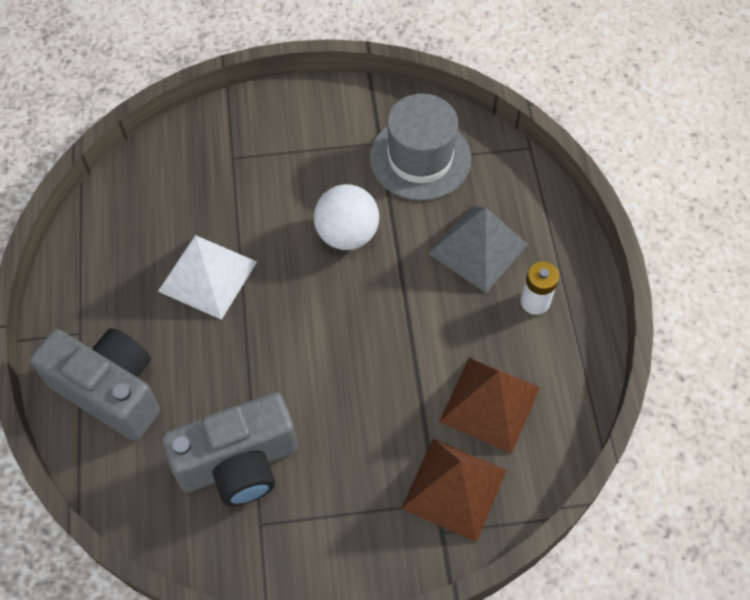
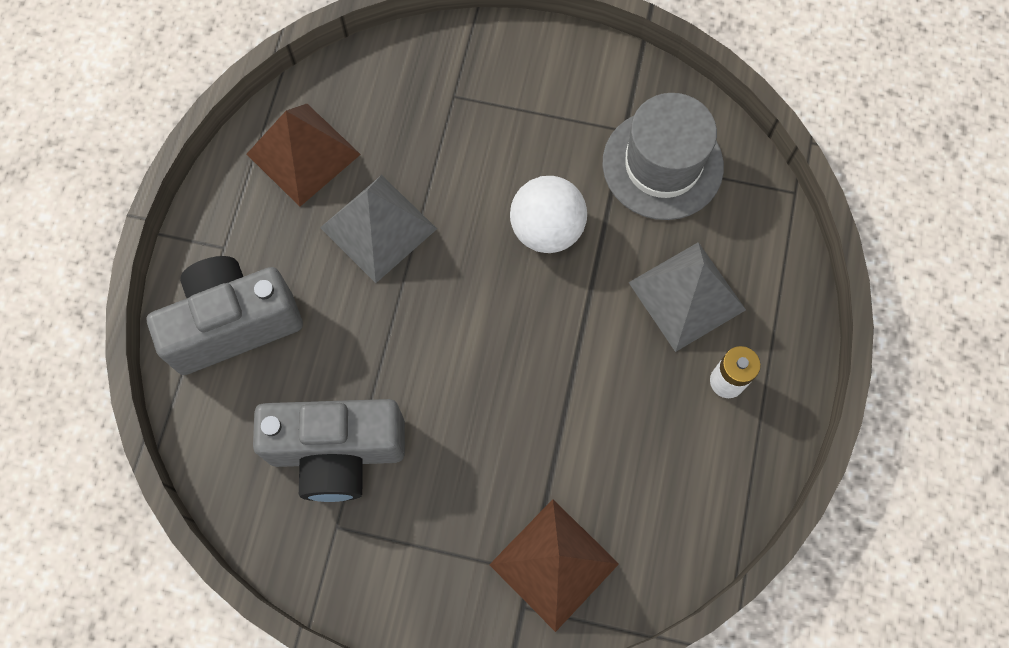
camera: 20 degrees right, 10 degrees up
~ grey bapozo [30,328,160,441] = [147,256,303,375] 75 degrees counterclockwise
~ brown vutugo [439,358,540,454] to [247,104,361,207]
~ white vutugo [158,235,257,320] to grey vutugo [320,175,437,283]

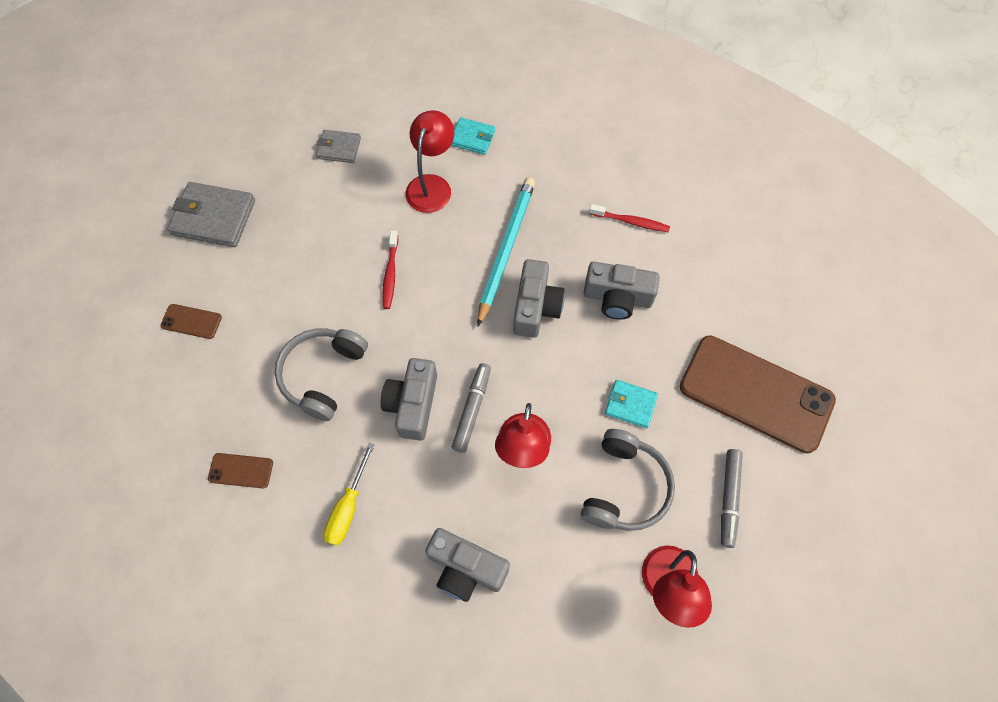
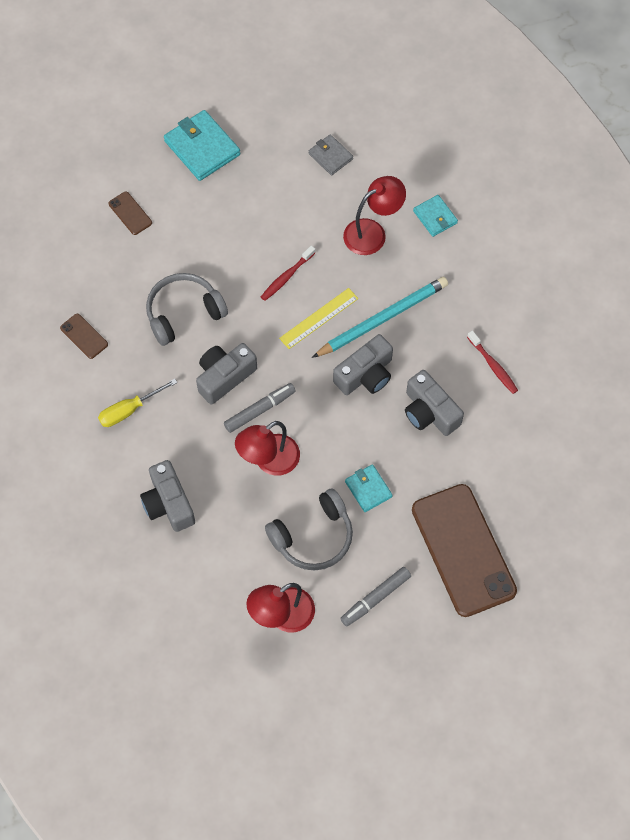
camera: 40 degrees right, 0 degrees up
~ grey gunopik [167,182,255,247] to turquoise gunopik [164,110,240,181]
+ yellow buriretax [279,288,358,349]

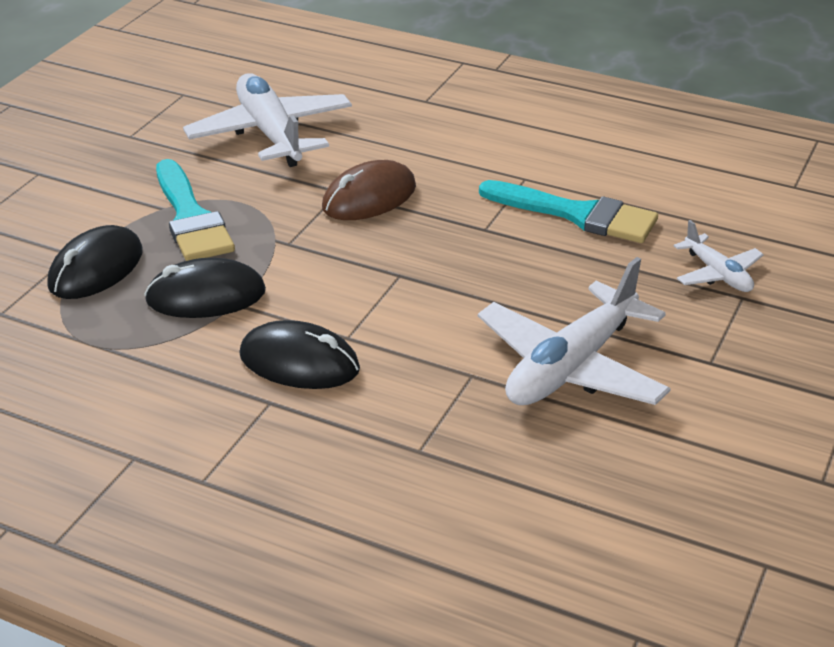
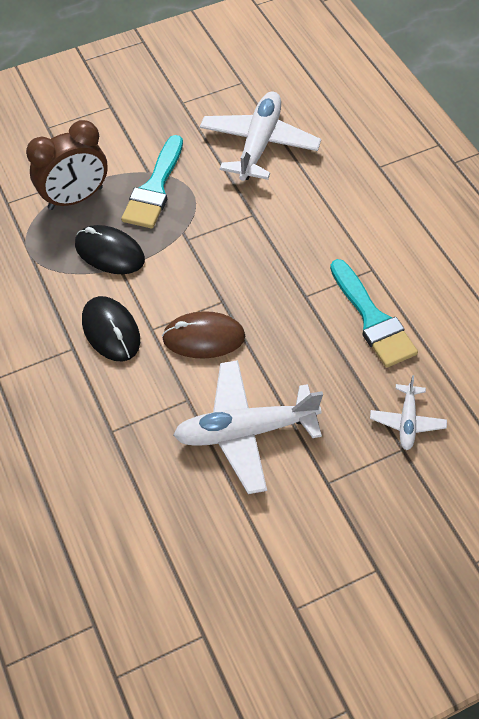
camera: 40 degrees right, 20 degrees up
~ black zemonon [47,225,143,299] to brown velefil [26,120,108,210]
~ brown zemonon [322,160,416,220] to [162,311,245,359]

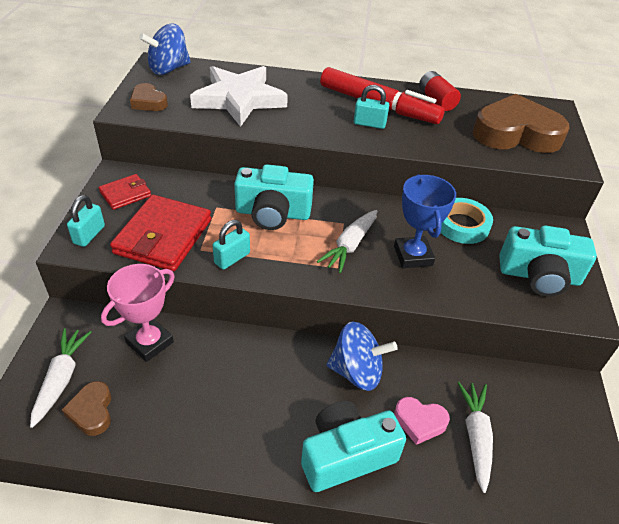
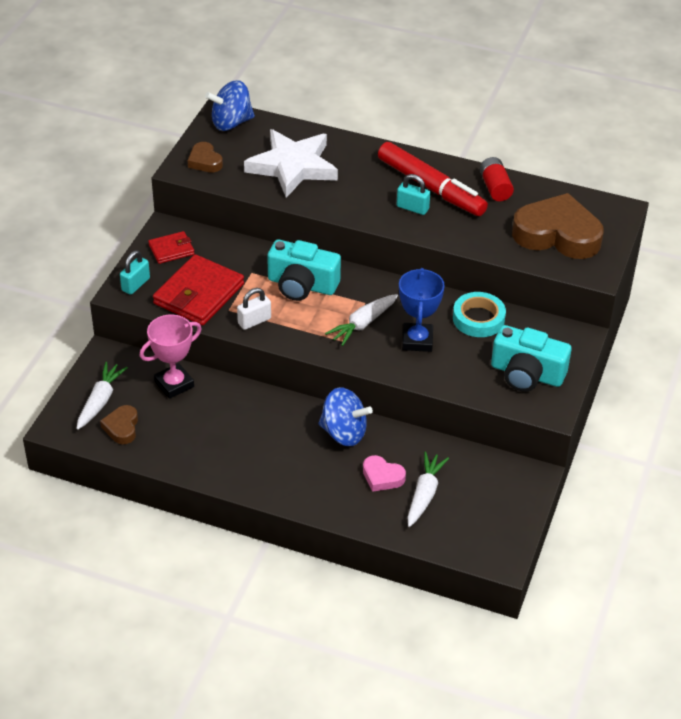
camera: 15 degrees right, 0 degrees up
~ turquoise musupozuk [213,220,250,270] to white musupozuk [237,288,271,330]
- turquoise bapozo [301,401,406,492]

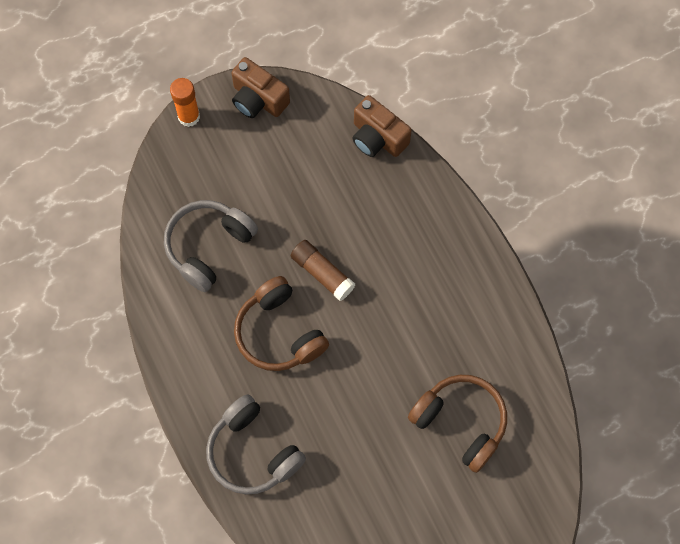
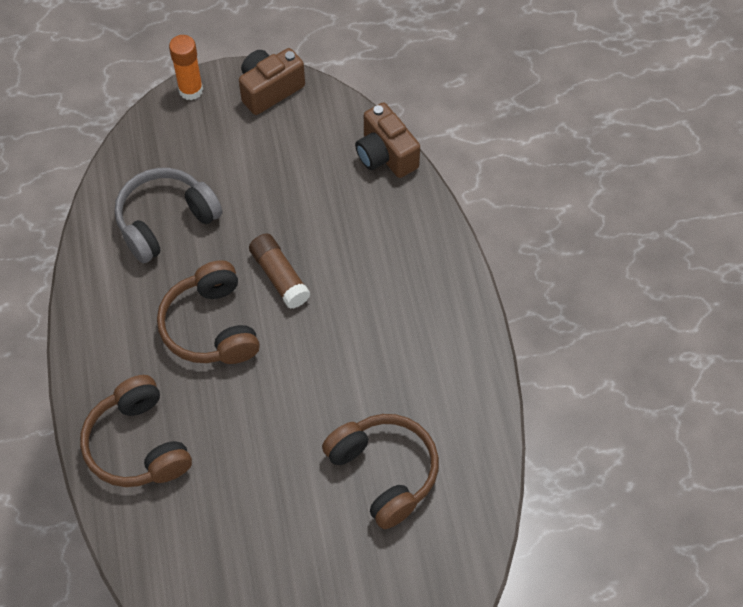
camera: 15 degrees right, 10 degrees down
~ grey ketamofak [206,394,306,495] to brown ketamofak [80,375,192,487]
~ brown bapozo [231,57,290,118] = [239,48,305,115] 90 degrees clockwise

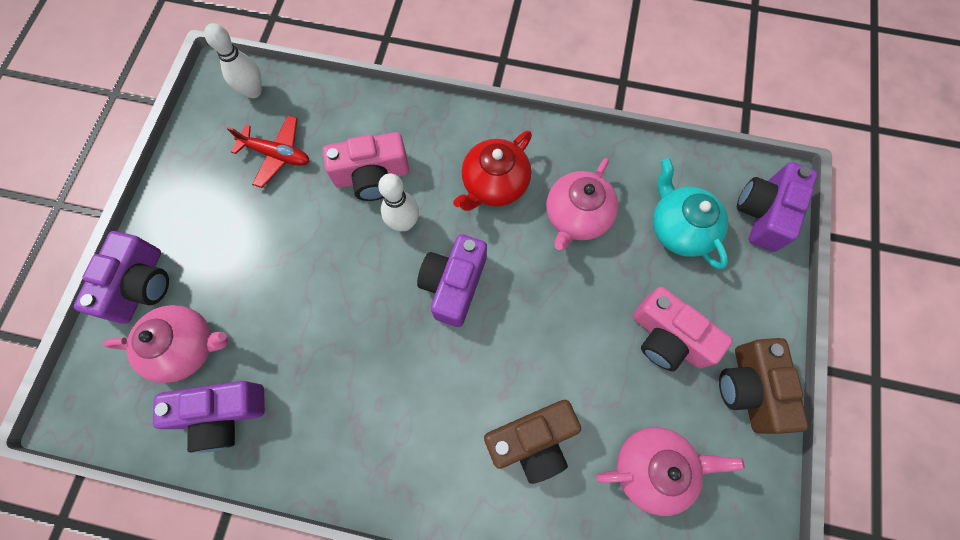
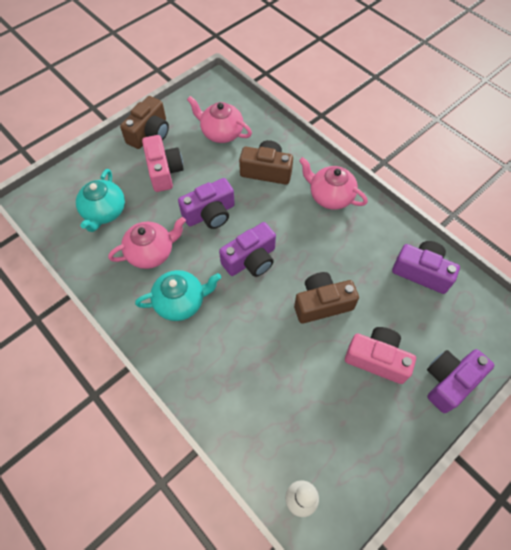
camera: 145 degrees left, 10 degrees down
~ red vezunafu [453,131,532,211] to turquoise vezunafu [135,270,221,321]
~ purple bapozo [737,162,818,252] to [178,178,235,229]
+ brown bapozo [294,272,359,324]
~ pink vezunafu [103,305,228,383] to [299,157,368,210]
~ pink bapozo [323,132,409,201] to [345,327,416,384]
- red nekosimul [227,115,309,188]
- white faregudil [378,174,419,231]

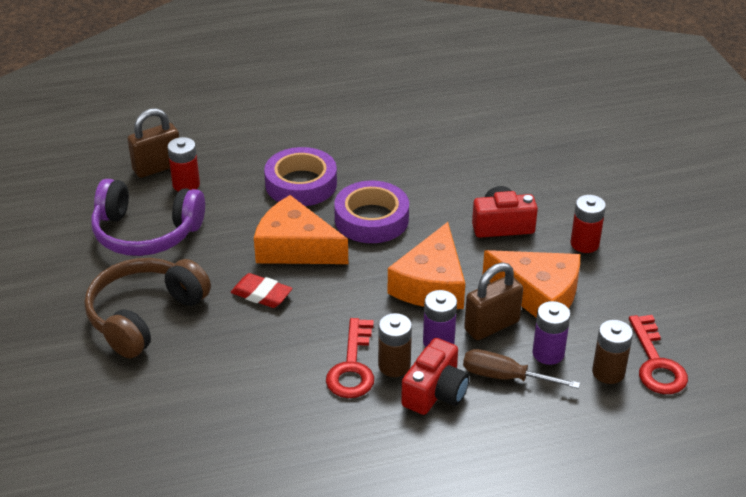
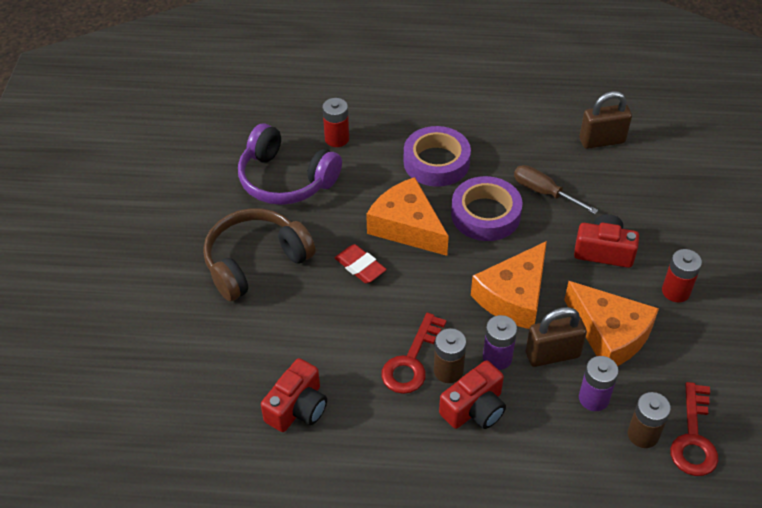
camera: 20 degrees right, 10 degrees up
+ red bapozo [261,358,327,432]
~ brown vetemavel [463,349,580,389] to [514,165,598,214]
~ brown musupozuk [127,108,179,178] to [579,91,632,149]

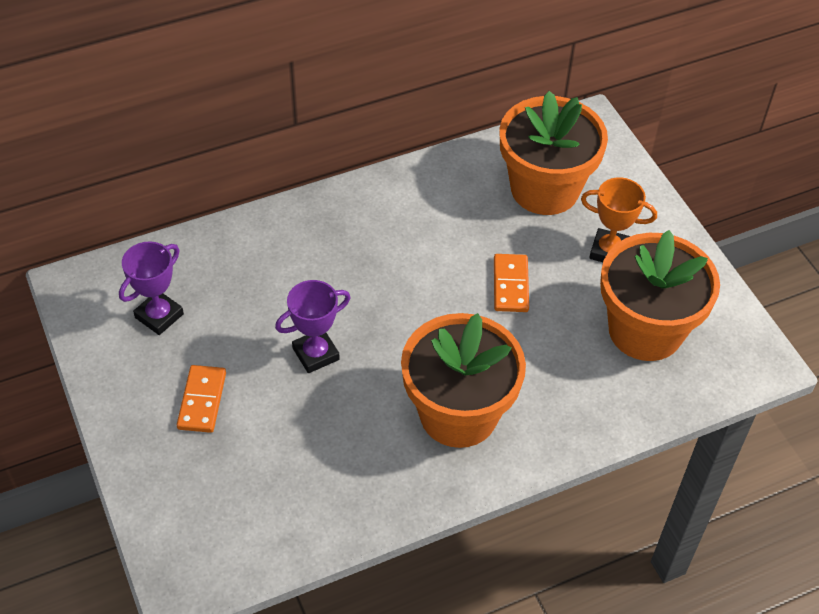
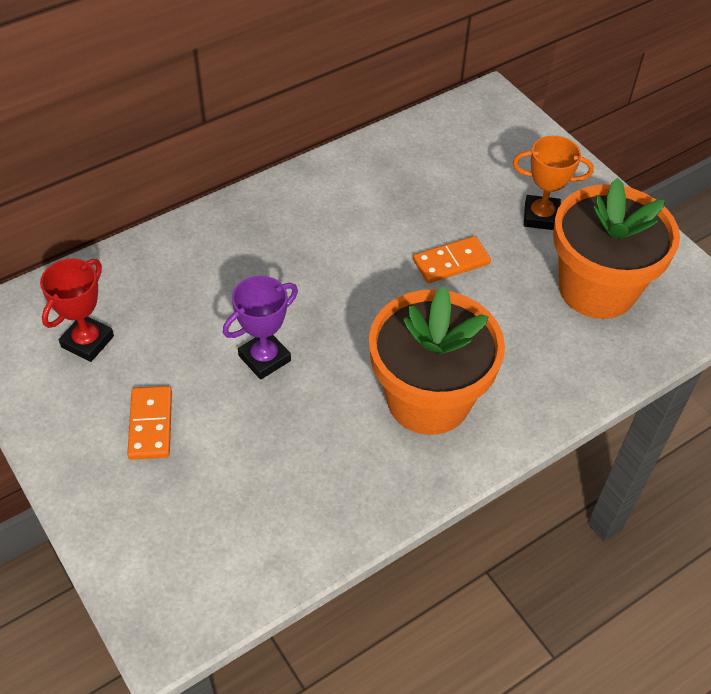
camera: 10 degrees left, 0 degrees up
~ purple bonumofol [119,242,184,335] to red bonumofol [40,259,114,362]
~ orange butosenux [494,254,529,312] = [413,236,491,283] 75 degrees clockwise
- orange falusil [500,91,608,215]

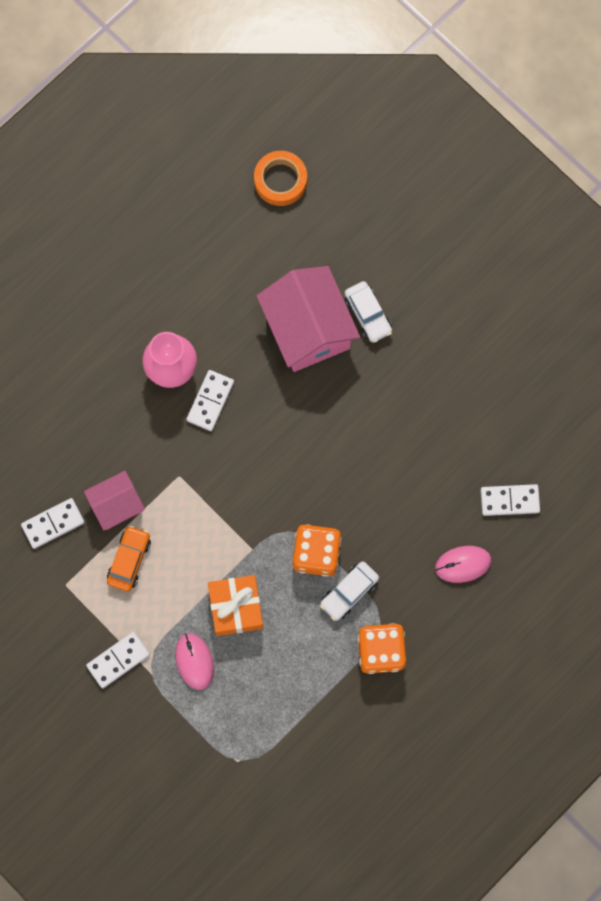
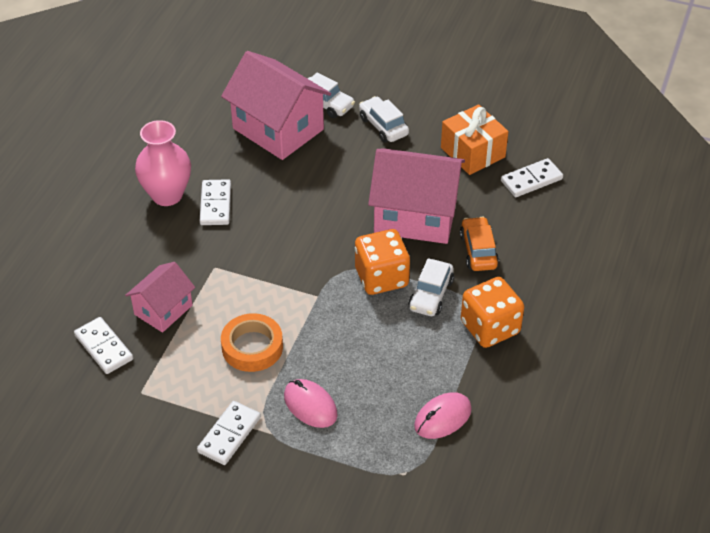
camera: 25 degrees left, 30 degrees down
~ white butosenux [21,498,85,549] = [74,317,133,374] 75 degrees counterclockwise
~ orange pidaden [254,151,307,206] to [221,313,283,372]
+ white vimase [359,96,409,143]
+ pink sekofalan [368,149,465,244]
~ pink zemonon [435,546,491,583] to [414,392,472,439]
~ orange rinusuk [208,575,263,636] to [441,104,508,175]
~ orange vimase [107,525,151,591] to [460,217,499,271]

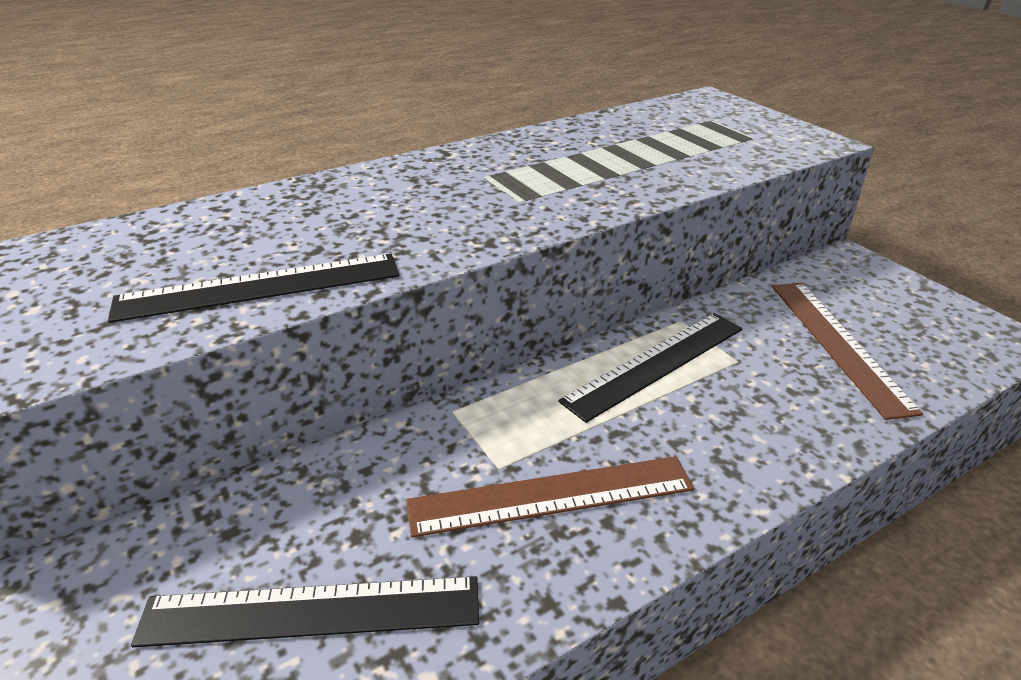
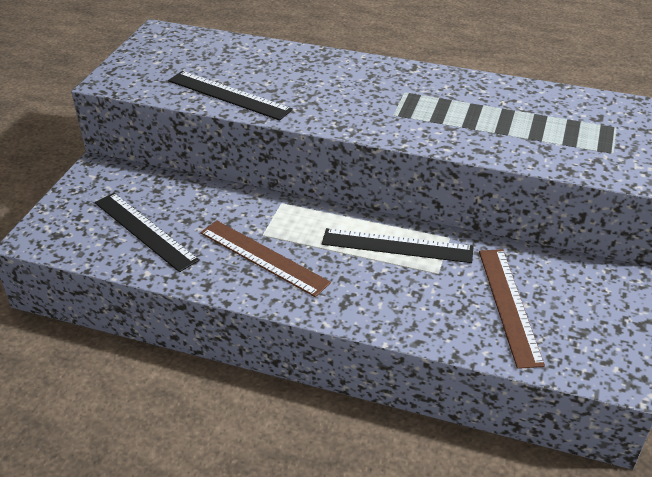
camera: 50 degrees right, 5 degrees up
~ brown buriretax [772,283,923,420] = [479,249,545,369] 45 degrees counterclockwise

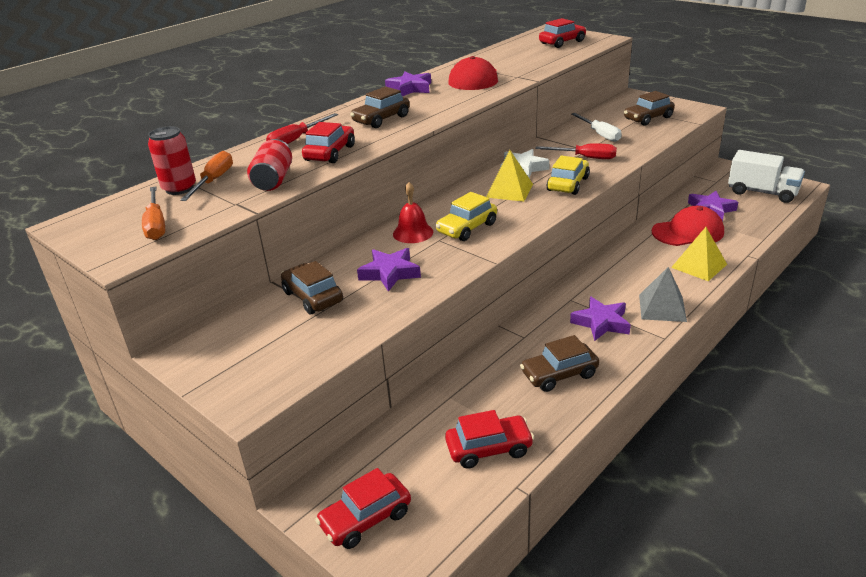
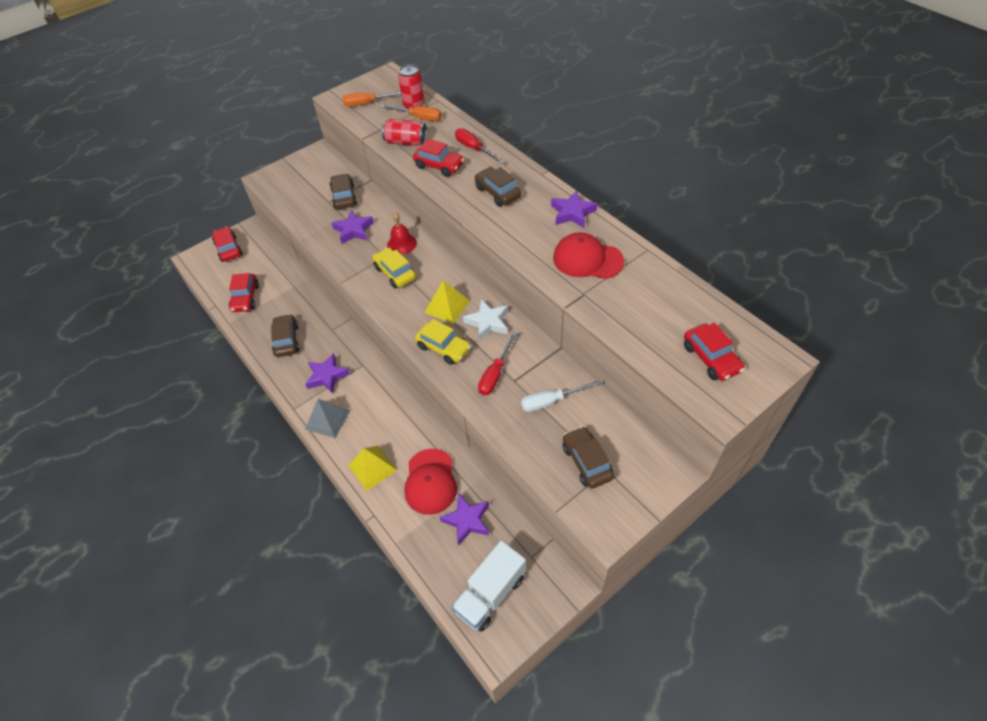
camera: 100 degrees right, 20 degrees up
~ brown vimase [281,261,343,314] = [330,173,357,209] 75 degrees counterclockwise

